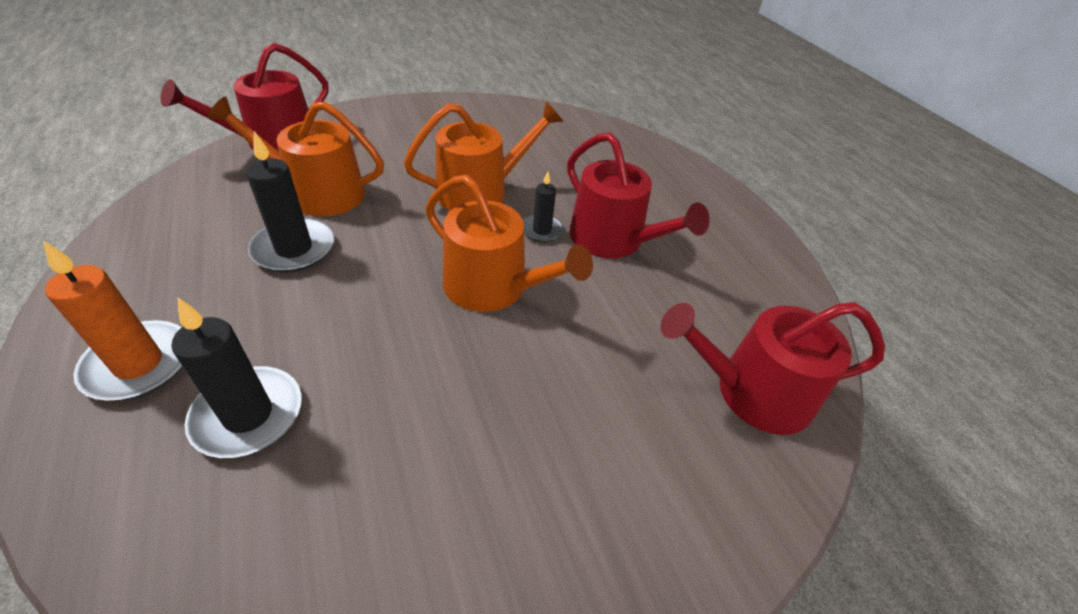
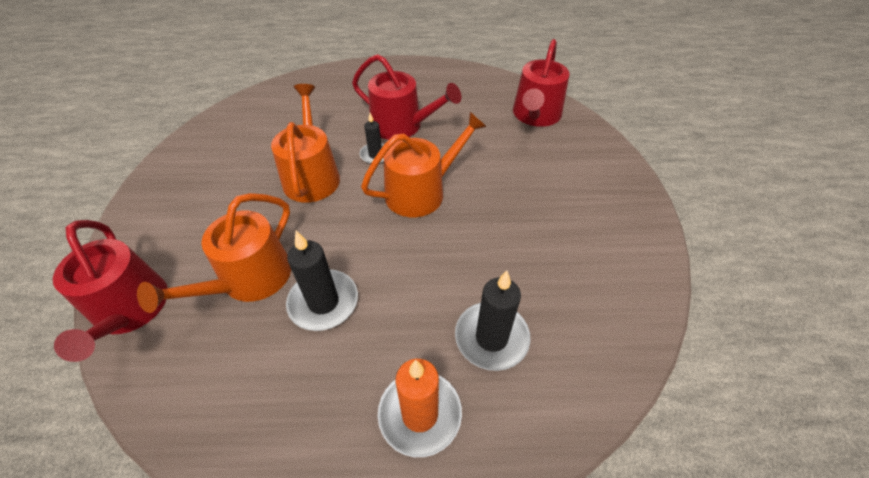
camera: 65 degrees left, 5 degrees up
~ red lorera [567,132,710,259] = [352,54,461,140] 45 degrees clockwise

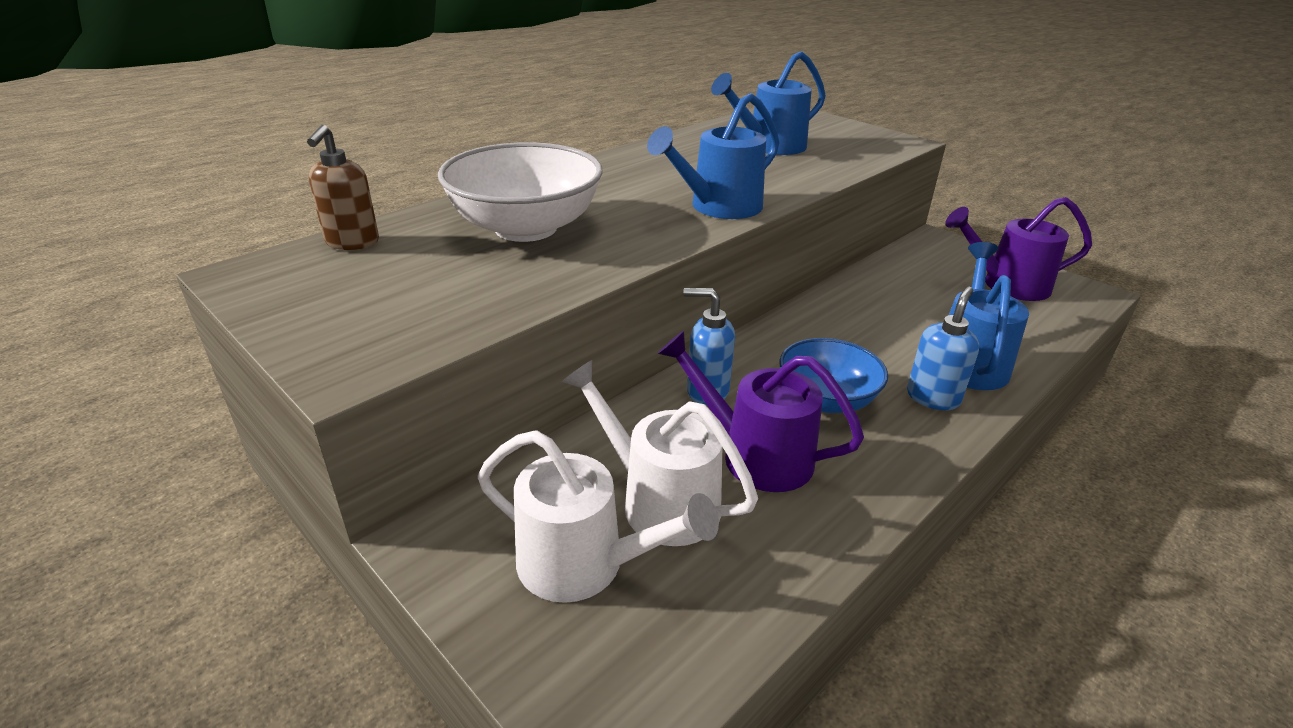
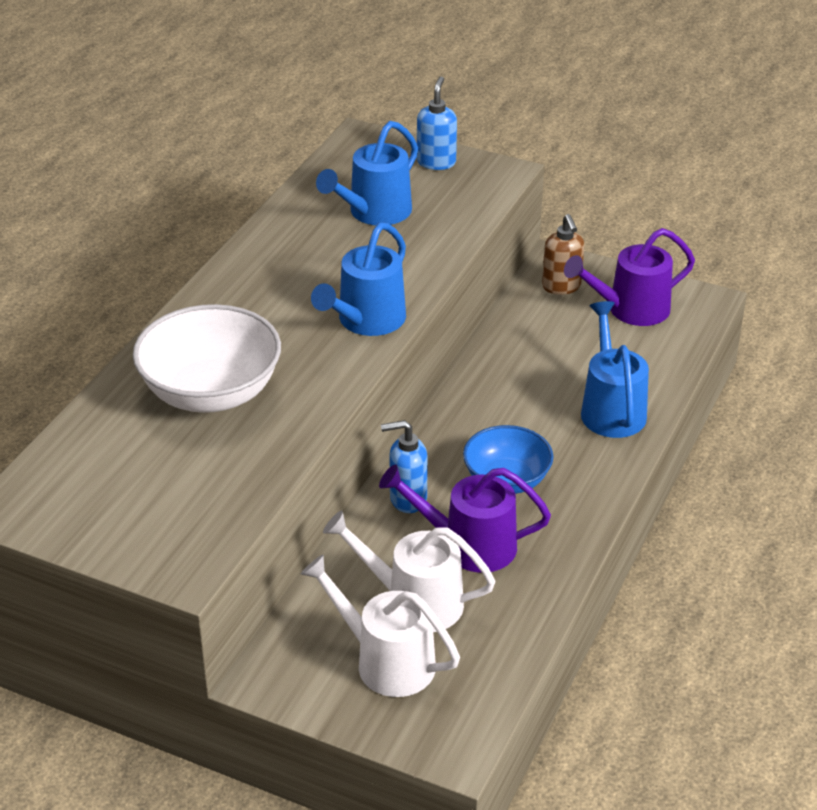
camera: 20 degrees left, 5 degrees up
~ white lorera [478,430,719,603] = [301,554,460,697] 150 degrees counterclockwise
~ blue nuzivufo [907,287,979,410] to [417,76,457,170]
~ brown nuzivufo [307,125,379,250] to [542,214,584,295]

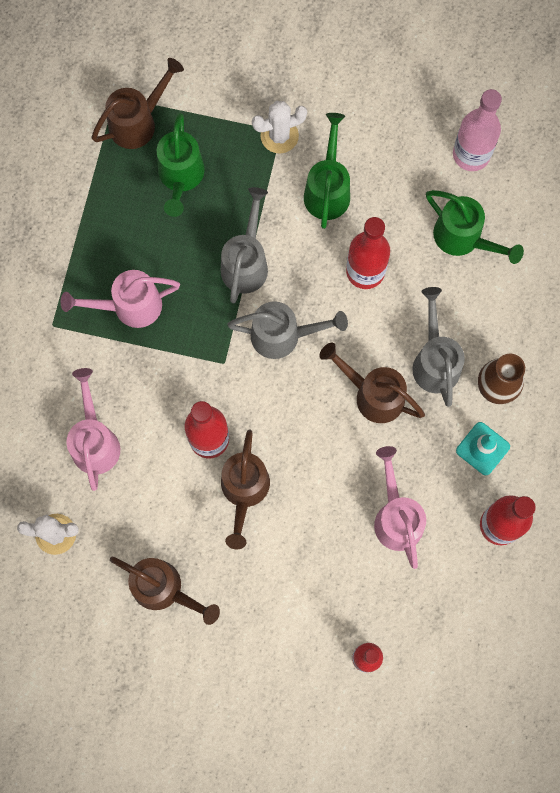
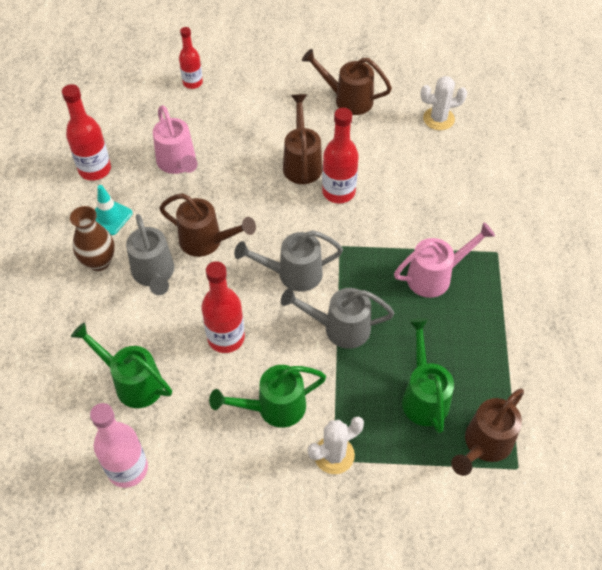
camera: 170 degrees right, 20 degrees down
~ green lorera [304,113,350,229] = [209,365,326,428] 75 degrees clockwise
~ grey lorera [221,187,268,303] = [281,288,394,349] 90 degrees clockwise
- pink lorera [66,368,120,491]

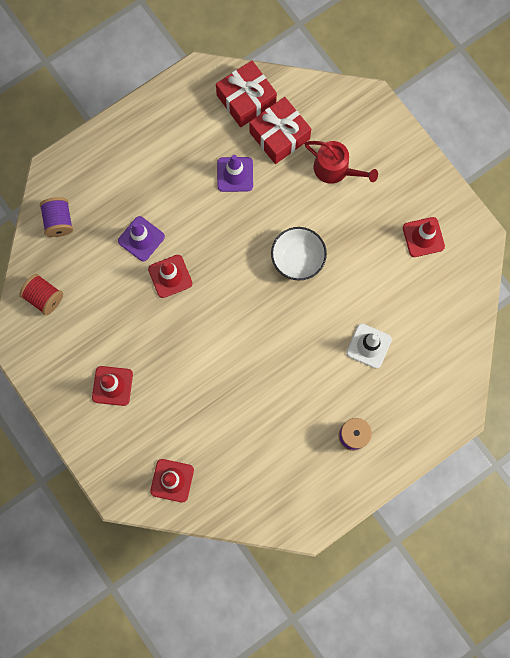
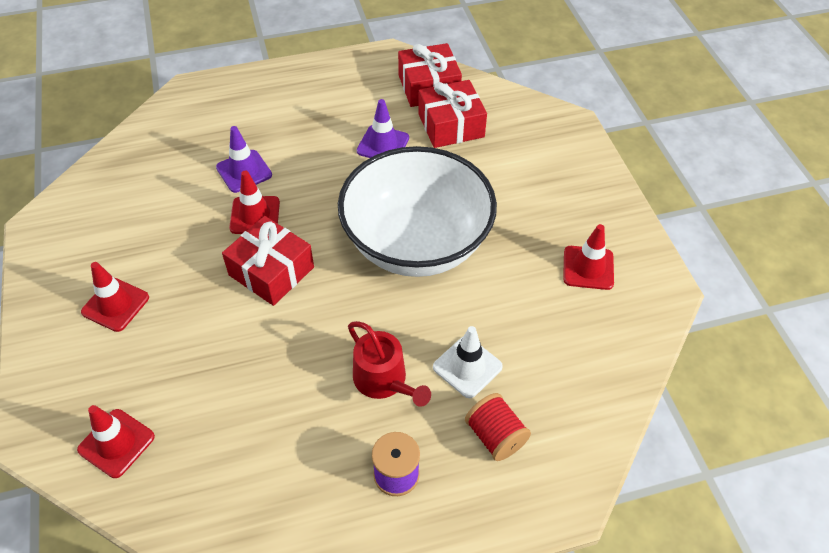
camera: 20 degrees right, 25 degrees down
+ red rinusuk [222,216,314,306]
~ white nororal [271,227,327,280] = [338,146,497,277] x2.07
~ red lorera [305,141,378,184] to [348,321,431,407]
~ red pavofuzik [19,274,63,315] to [465,393,531,461]
- purple pavofuzik [40,197,73,237]

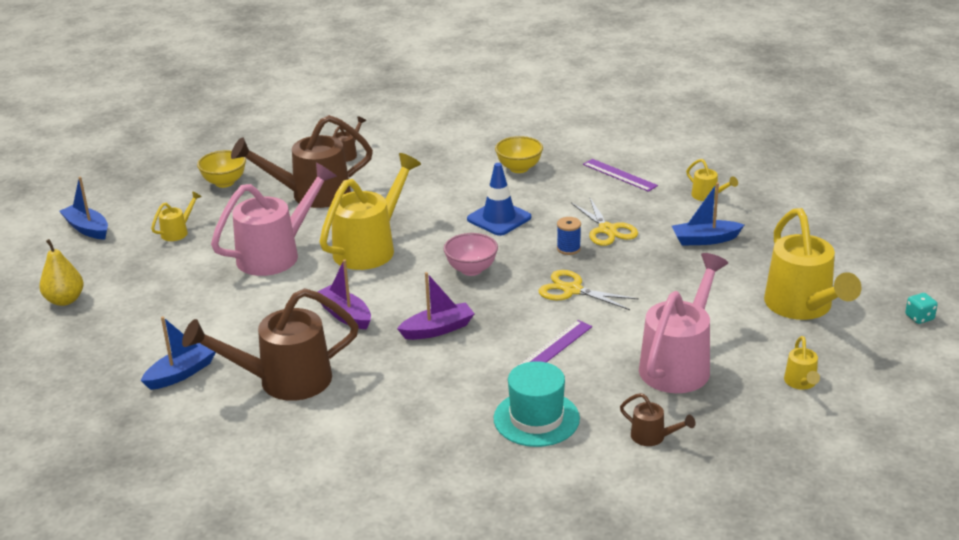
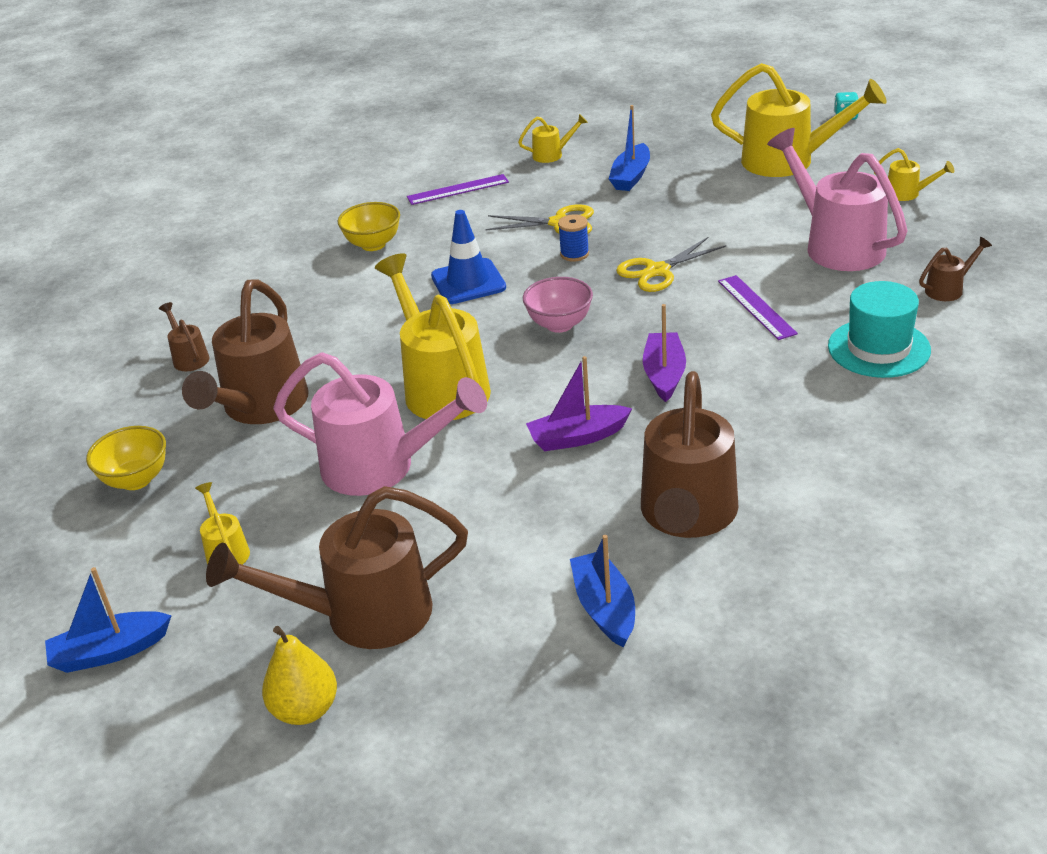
camera: 60 degrees left, 5 degrees up
+ brown lorera [206,486,468,649]
~ pink lorera [211,162,337,276] = [273,352,487,496] 120 degrees clockwise

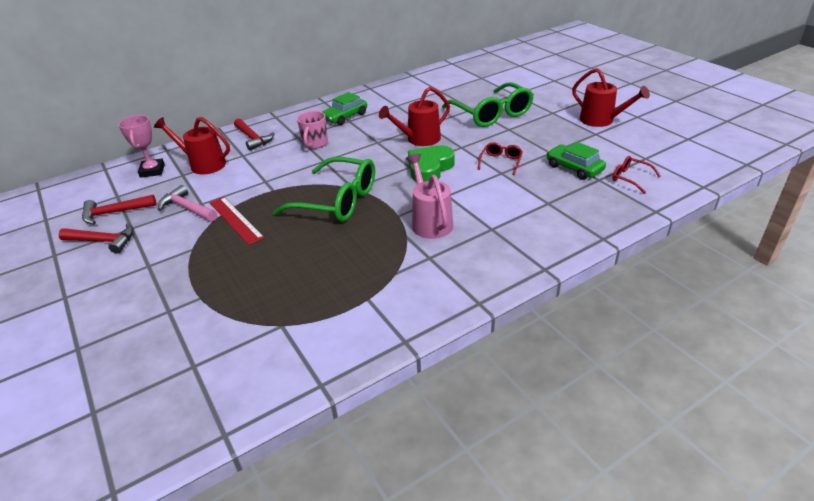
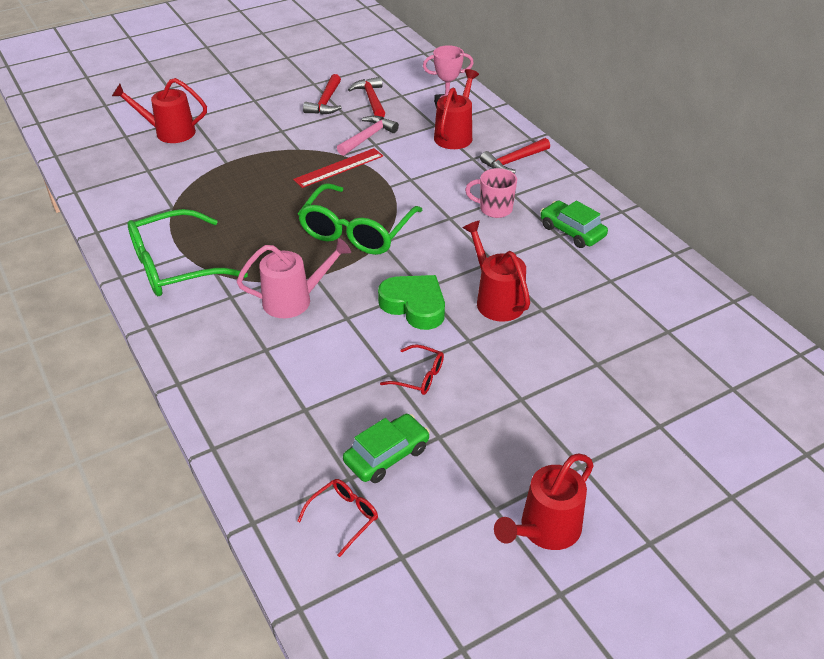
camera: 90 degrees right, 5 degrees up
+ red lorera [112,78,207,143]
~ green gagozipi [442,82,534,127] to [127,209,248,296]

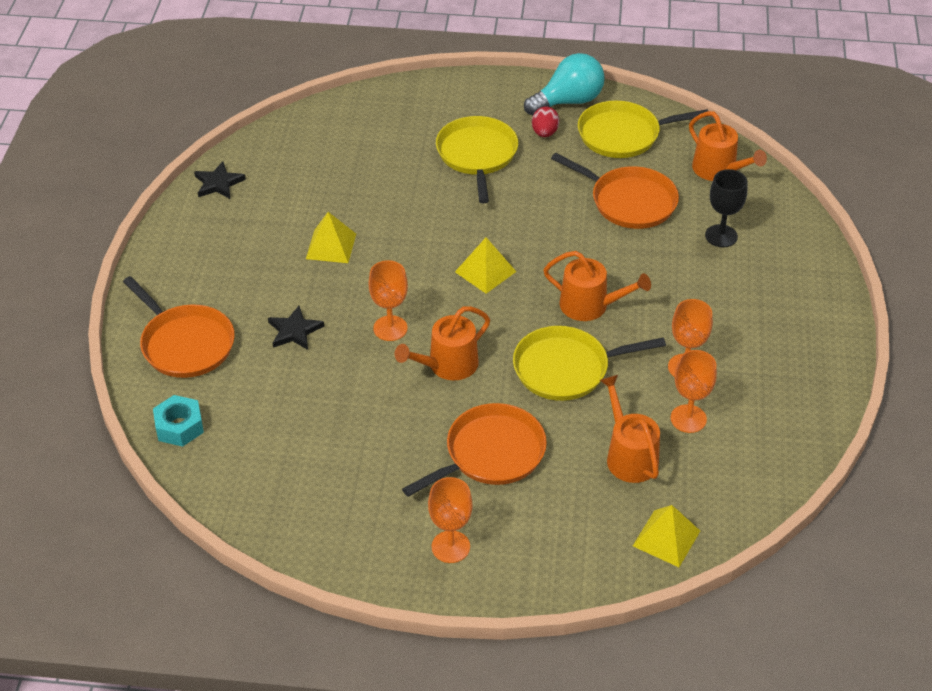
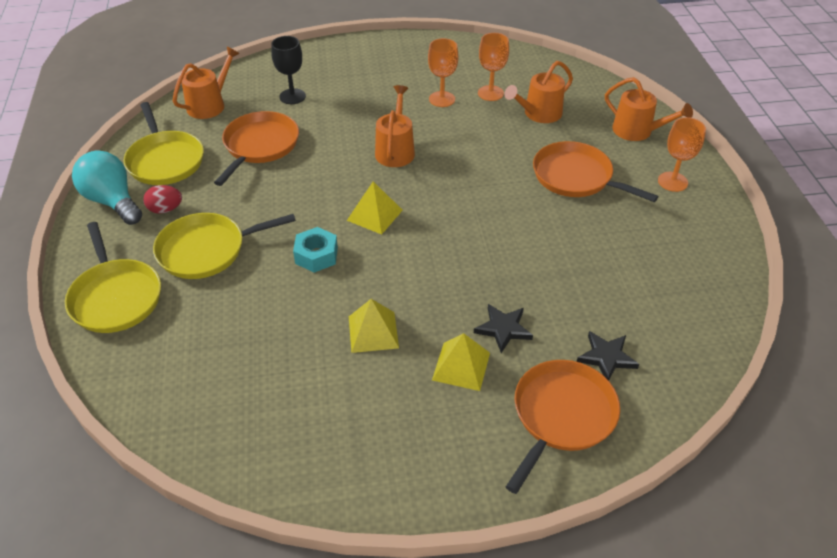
camera: 105 degrees left, 0 degrees up
~ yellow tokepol [513,326,666,401] to [65,222,161,333]
~ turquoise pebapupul [153,395,204,447] to [293,227,338,273]
~ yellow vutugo [633,505,700,567] to [432,333,490,391]
~ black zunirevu [194,161,246,199] to [577,331,639,381]
~ orange lorera [395,306,490,380] to [605,77,693,141]
- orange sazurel [369,260,408,341]

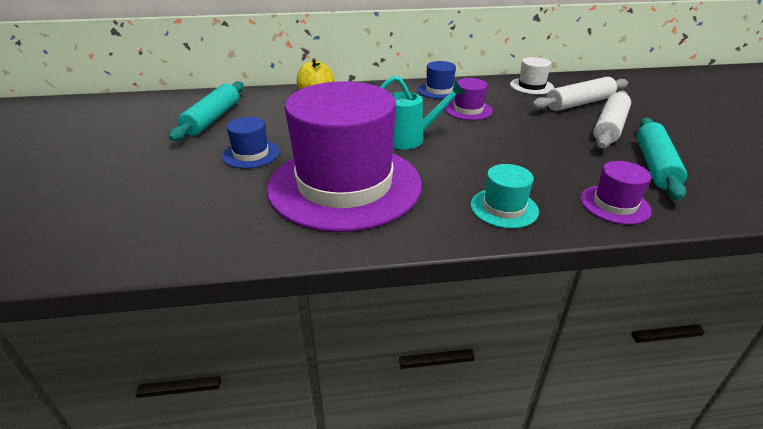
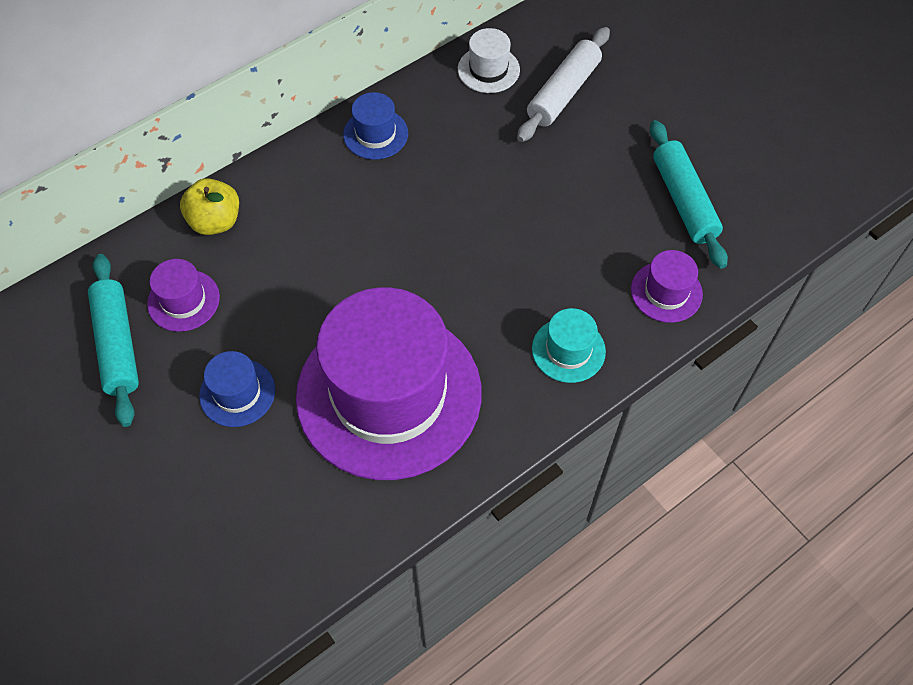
camera: 30 degrees left, 25 degrees up
~ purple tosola [445,78,493,120] to [147,259,220,332]
- turquoise lorera [380,75,466,150]
- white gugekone [593,90,631,149]

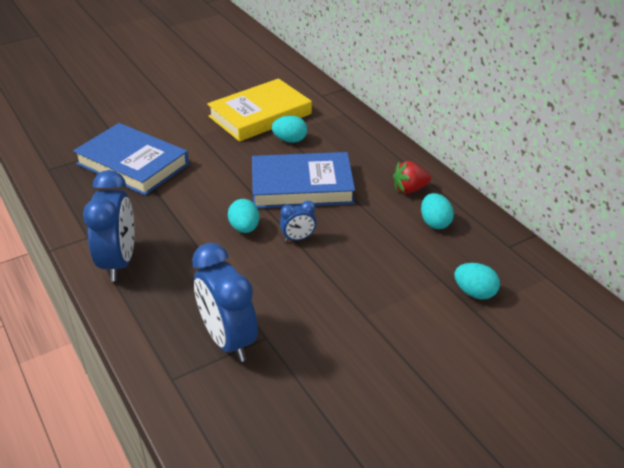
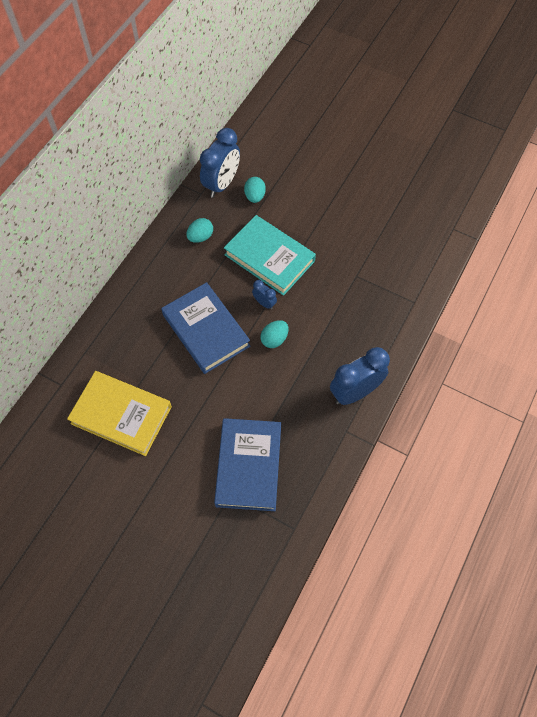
camera: 120 degrees left, 25 degrees up
~ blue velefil [192,243,258,362] to [200,128,240,198]
+ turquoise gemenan [224,215,316,296]
- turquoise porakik [272,115,307,143]
- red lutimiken [393,161,431,194]

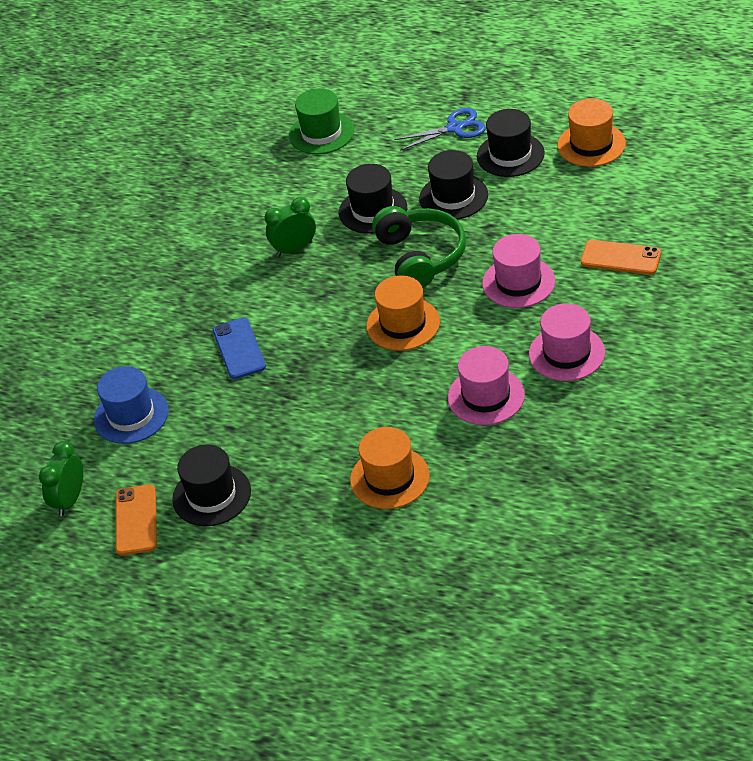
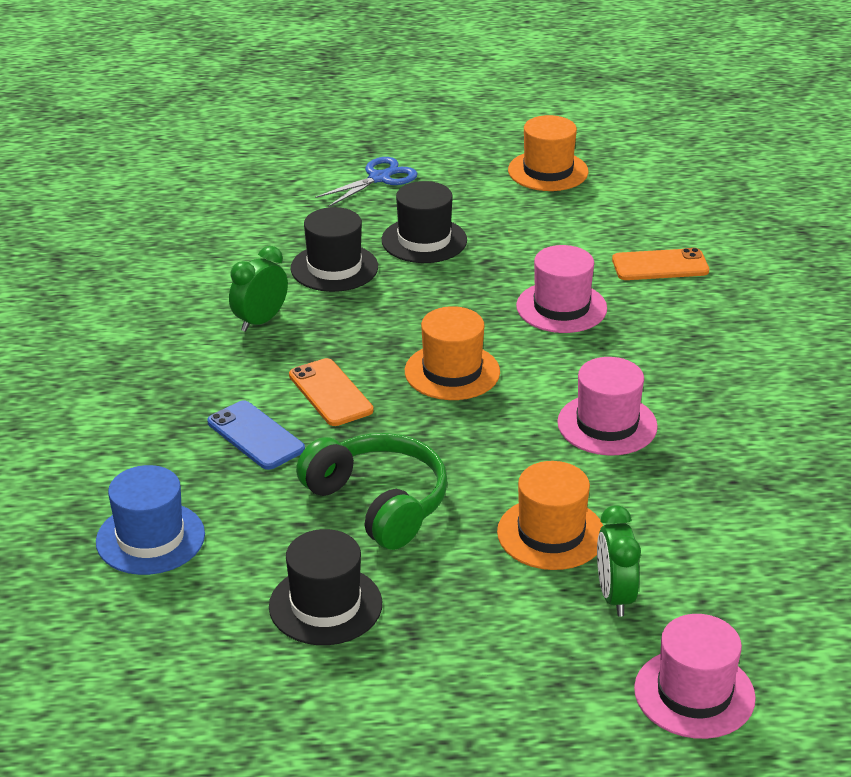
camera: 30 degrees left, 10 degrees down
~ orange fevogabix [115,484,157,556] to [289,358,373,426]
~ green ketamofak [372,206,466,288] to [296,433,448,550]
~ green velefil [39,441,83,516] to [597,505,641,617]
~ pink tosola [529,303,605,381] to [634,614,756,739]
- green tosola [289,88,354,154]
- black tosola [477,109,545,177]

